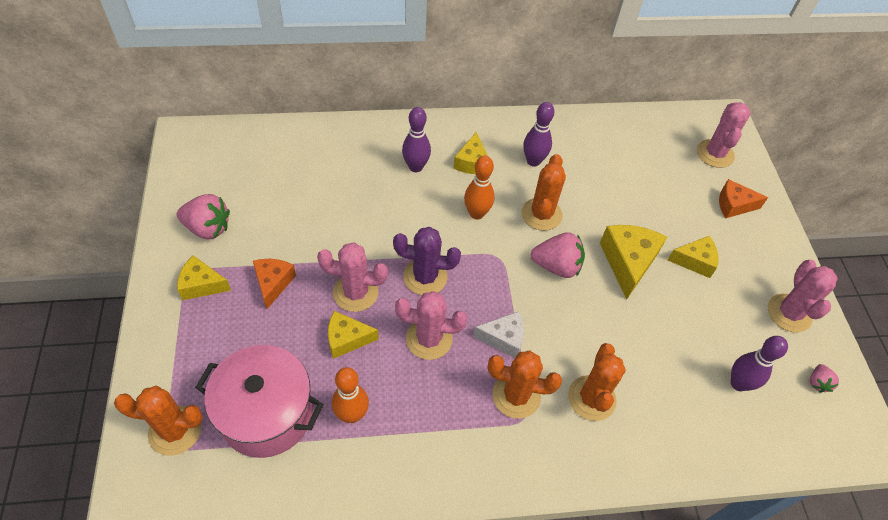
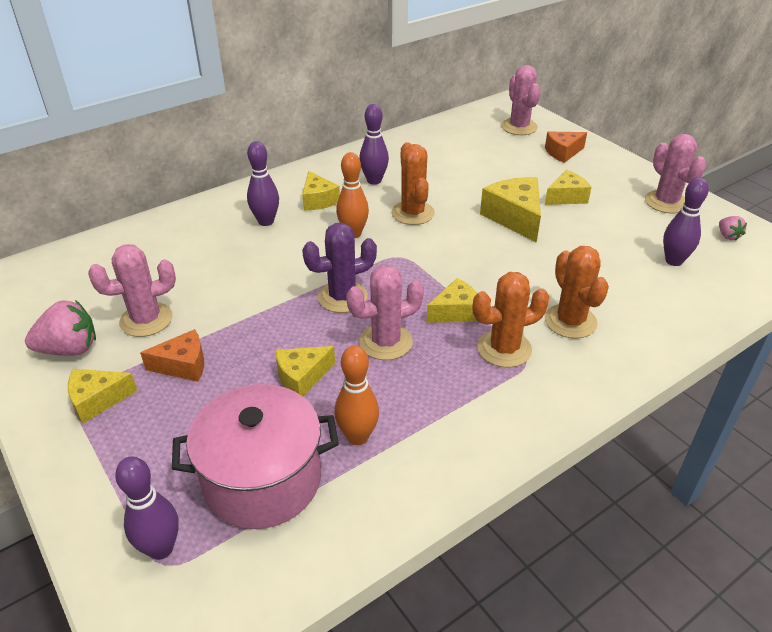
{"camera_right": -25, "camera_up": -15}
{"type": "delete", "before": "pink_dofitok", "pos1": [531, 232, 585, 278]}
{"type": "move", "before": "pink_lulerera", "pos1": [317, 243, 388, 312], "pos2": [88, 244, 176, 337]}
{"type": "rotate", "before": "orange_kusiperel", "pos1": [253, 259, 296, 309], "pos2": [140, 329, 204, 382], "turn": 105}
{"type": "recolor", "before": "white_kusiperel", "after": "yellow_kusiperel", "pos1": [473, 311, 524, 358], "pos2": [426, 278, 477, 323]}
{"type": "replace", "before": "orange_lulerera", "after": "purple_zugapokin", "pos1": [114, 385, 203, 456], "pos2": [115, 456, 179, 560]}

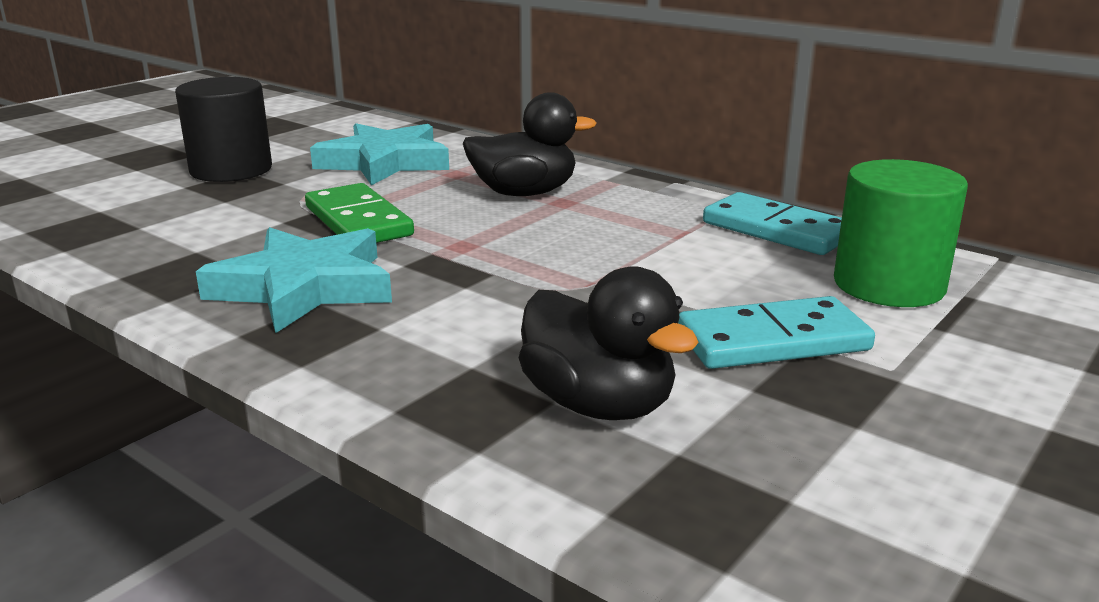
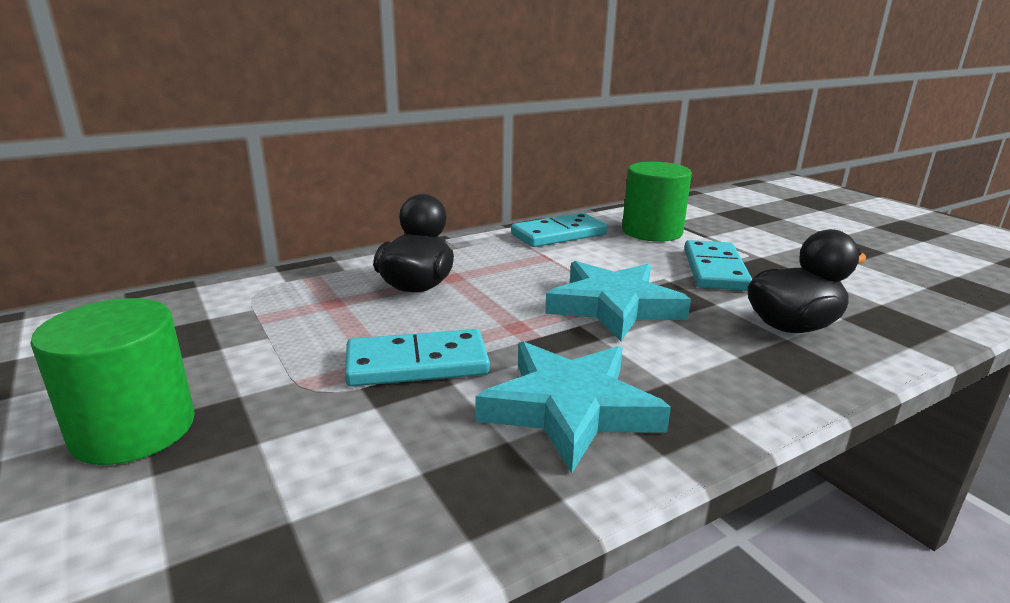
{"camera_right": -70, "camera_up": 0}
{"type": "recolor", "before": "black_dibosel", "after": "green_dibosel", "pos1": [175, 77, 272, 182], "pos2": [30, 298, 195, 465]}
{"type": "move", "before": "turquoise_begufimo", "pos1": [310, 123, 449, 186], "pos2": [545, 261, 691, 341]}
{"type": "recolor", "before": "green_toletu", "after": "turquoise_toletu", "pos1": [305, 183, 414, 243], "pos2": [345, 329, 490, 387]}

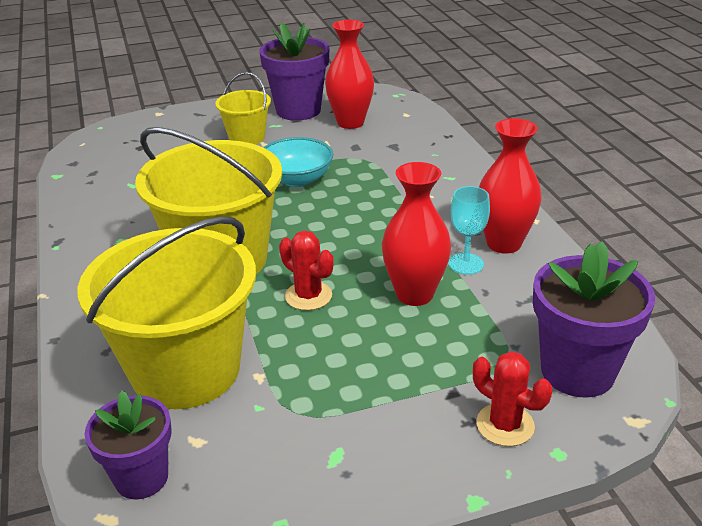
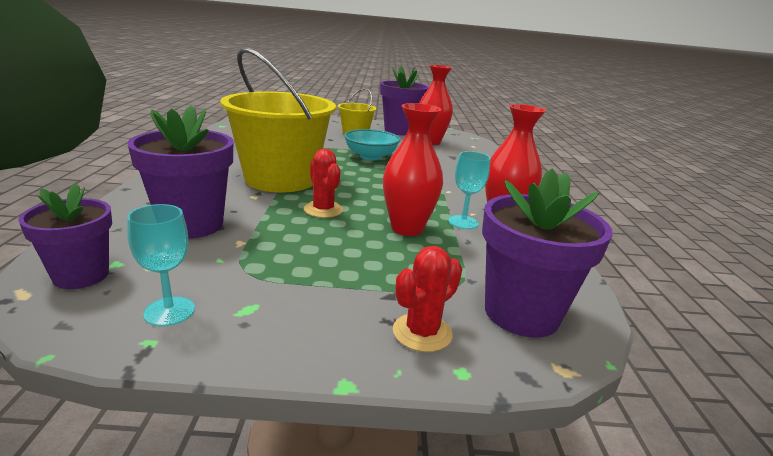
{"camera_right": 15, "camera_up": -10}
{"type": "replace", "before": "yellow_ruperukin", "after": "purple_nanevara", "pos1": [78, 216, 256, 409], "pos2": [127, 105, 233, 239]}
{"type": "rotate", "before": "red_lulerera", "pos1": [473, 351, 552, 446], "pos2": [393, 246, 462, 352], "turn": 75}
{"type": "insert", "after": "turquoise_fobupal", "pos2": [127, 204, 195, 326]}

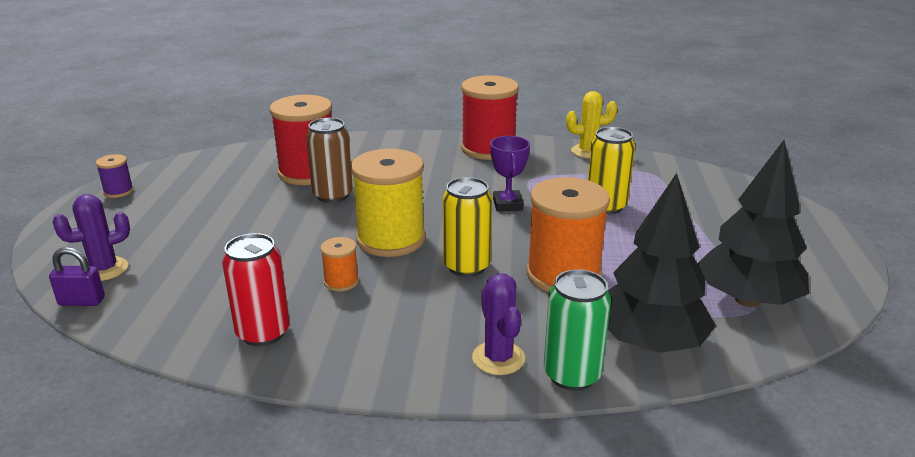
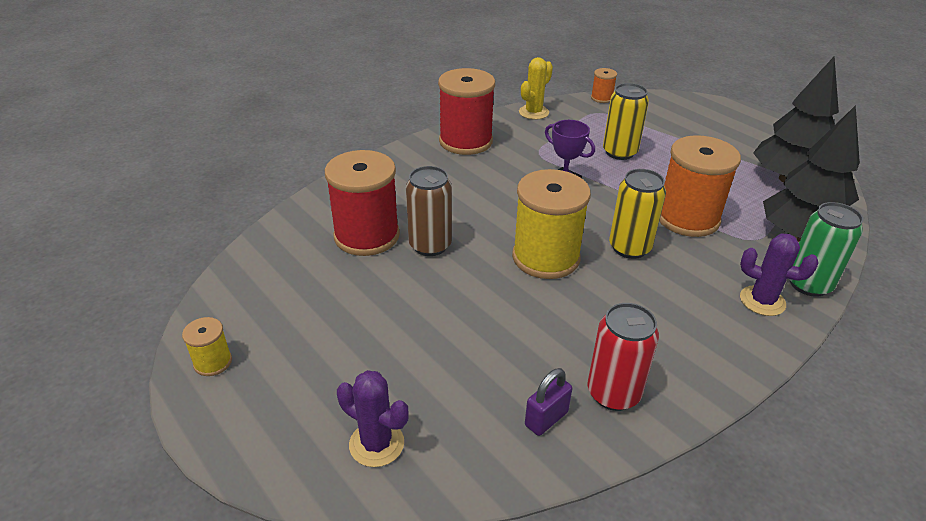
{"camera_right": -45, "camera_up": 10}
{"type": "recolor", "before": "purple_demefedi", "after": "yellow_demefedi", "pos1": [96, 154, 134, 198], "pos2": [182, 317, 232, 376]}
{"type": "rotate", "before": "purple_lulerera", "pos1": [53, 194, 130, 281], "pos2": [337, 370, 409, 467], "turn": -75}
{"type": "move", "before": "orange_demefedi", "pos1": [320, 237, 359, 291], "pos2": [591, 68, 617, 103]}
{"type": "move", "before": "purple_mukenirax", "pos1": [49, 247, 105, 306], "pos2": [525, 368, 572, 436]}

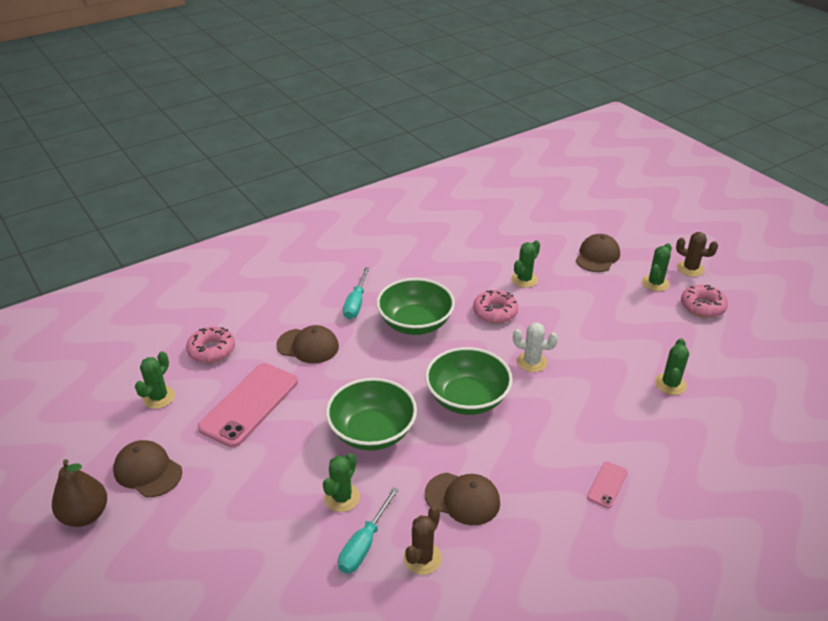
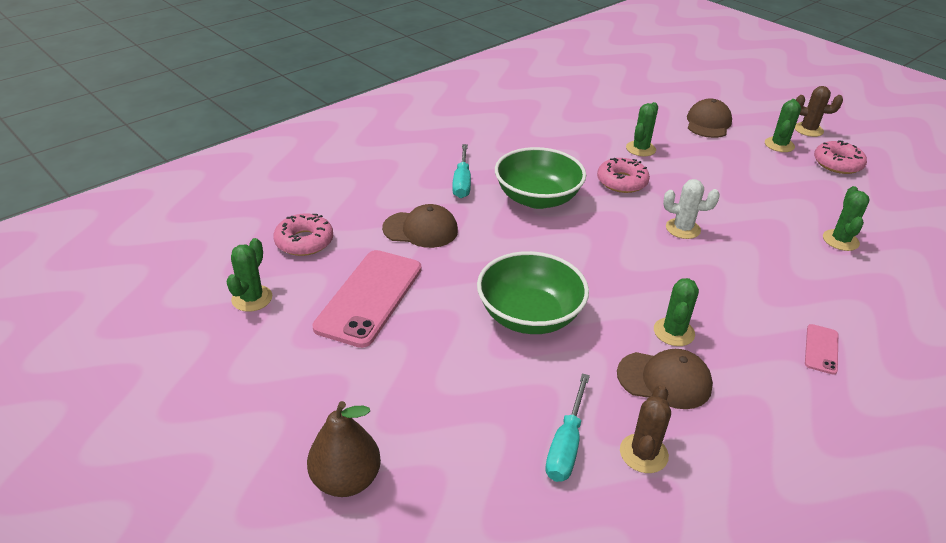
{"camera_right": -10, "camera_up": 0}
{"type": "delete", "before": "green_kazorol", "pos1": [425, 347, 513, 415]}
{"type": "delete", "before": "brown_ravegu", "pos1": [113, 440, 182, 497]}
{"type": "move", "before": "green_lulerera", "pos1": [323, 453, 360, 512], "pos2": [654, 278, 699, 346]}
{"type": "move", "before": "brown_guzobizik", "pos1": [52, 459, 107, 527], "pos2": [307, 401, 381, 497]}

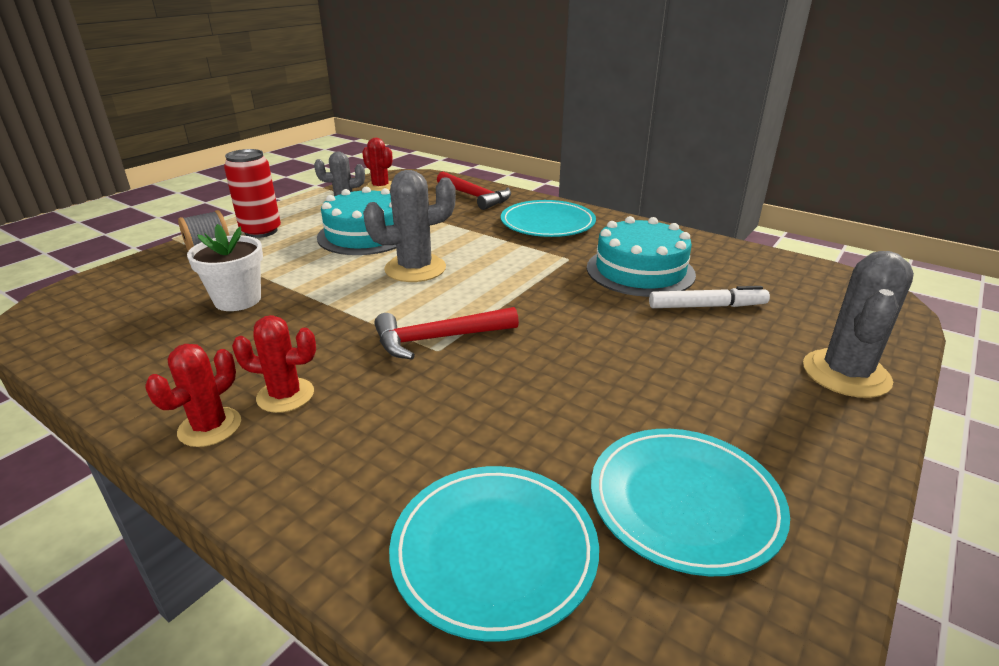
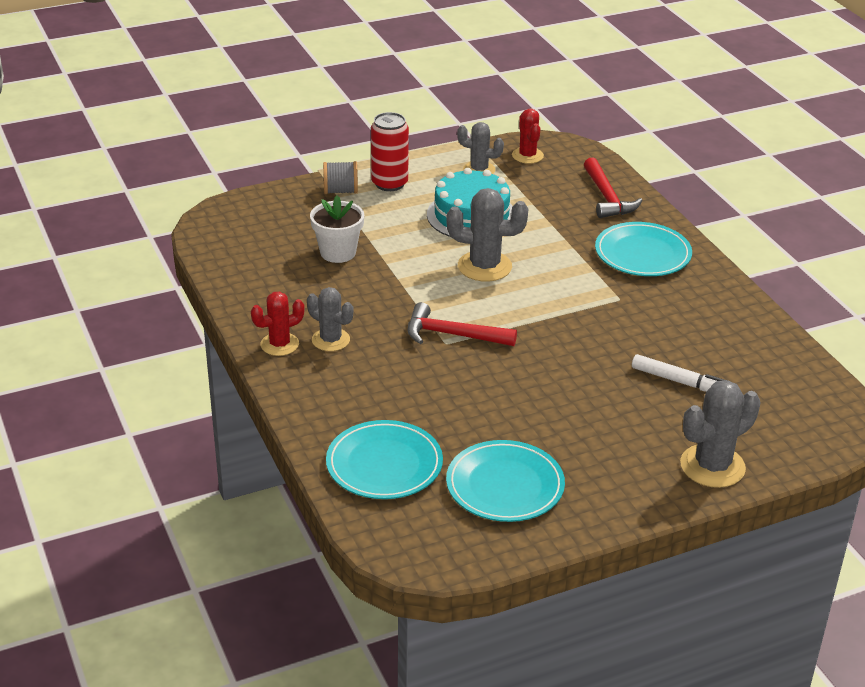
{"camera_right": 30, "camera_up": 5}
{"type": "delete", "before": "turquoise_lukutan", "pos1": [587, 216, 696, 297]}
{"type": "recolor", "before": "red_lulerera", "after": "grey_lulerera", "pos1": [232, 315, 316, 413], "pos2": [307, 287, 353, 351]}

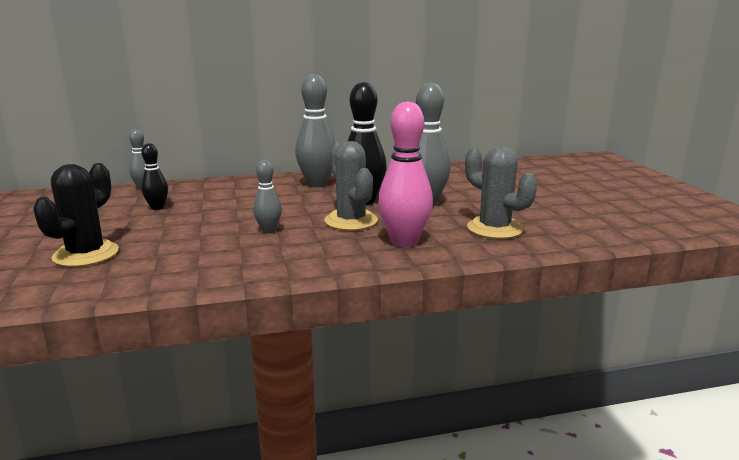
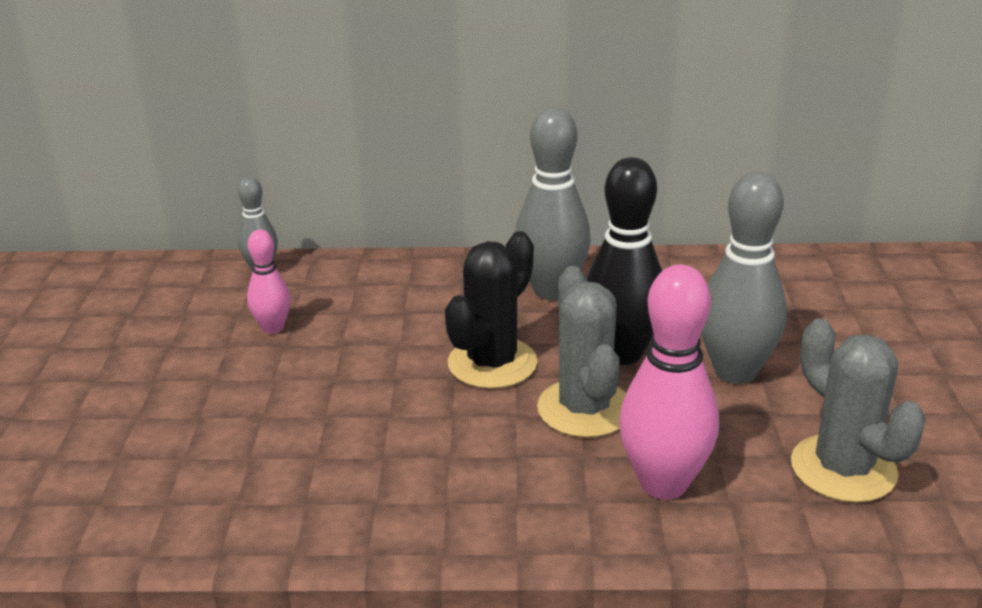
{"camera_right": 15, "camera_up": 10}
{"type": "recolor", "before": "black_zugapokin", "after": "pink_zugapokin", "pos1": [141, 143, 168, 210], "pos2": [247, 229, 291, 334]}
{"type": "delete", "before": "grey_zugapokin", "pos1": [253, 160, 282, 233]}
{"type": "move", "before": "black_lulerera", "pos1": [33, 163, 119, 267], "pos2": [445, 231, 537, 389]}

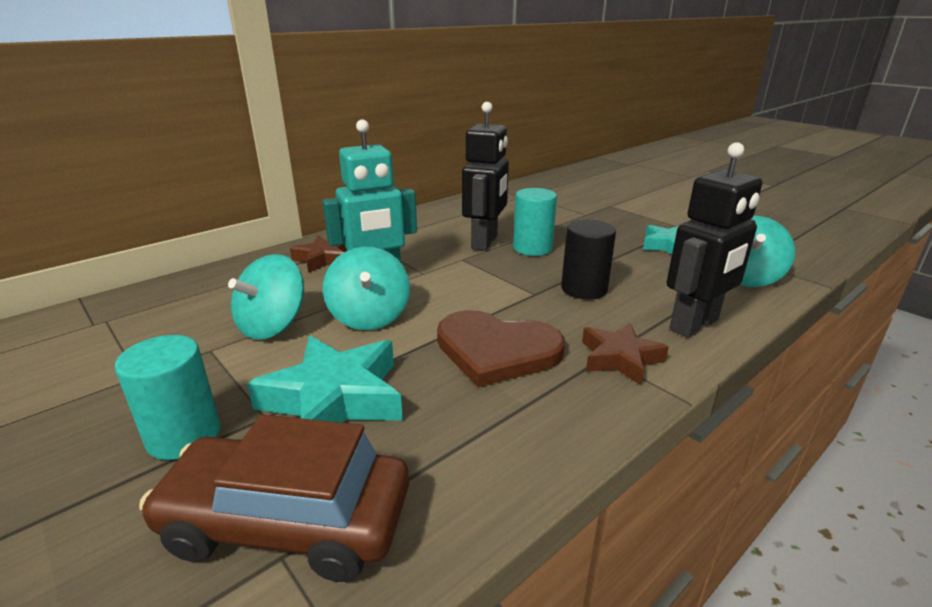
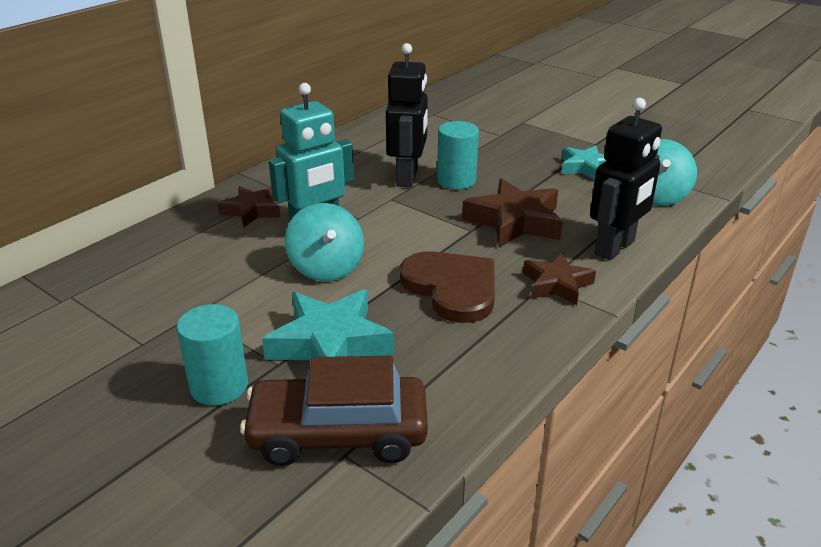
{"camera_right": -10, "camera_up": 5}
{"type": "replace", "before": "black_dibosel", "after": "brown_begufimo", "pos1": [561, 220, 616, 299], "pos2": [462, 178, 563, 247]}
{"type": "delete", "before": "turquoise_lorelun", "pos1": [228, 254, 304, 340]}
{"type": "rotate", "before": "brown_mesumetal", "pos1": [437, 310, 565, 387], "pos2": [400, 251, 495, 323], "turn": -135}

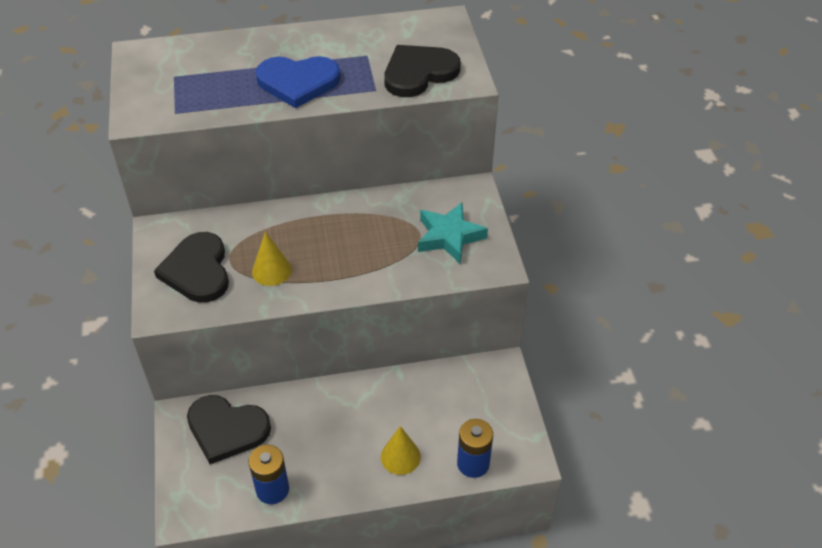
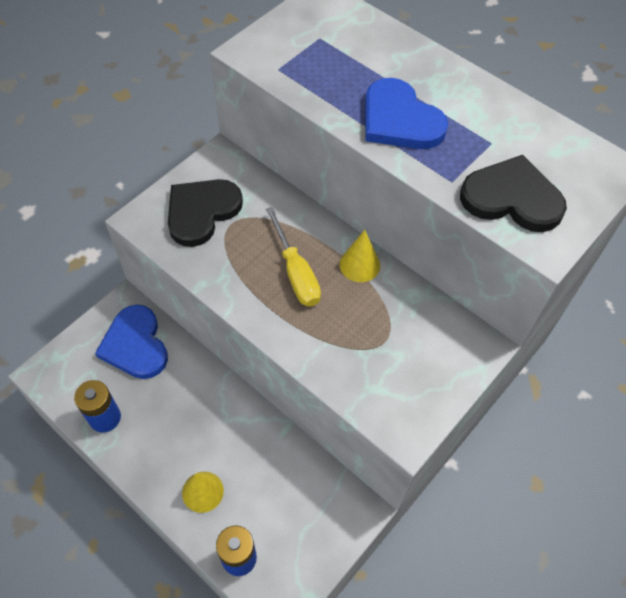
{"camera_right": 50, "camera_up": 10}
{"type": "delete", "before": "turquoise_begufimo", "pos1": [418, 202, 488, 263]}
{"type": "move", "before": "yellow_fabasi", "pos1": [252, 232, 292, 286], "pos2": [340, 230, 380, 282]}
{"type": "recolor", "before": "black_mesumetal", "after": "blue_mesumetal", "pos1": [187, 395, 271, 464], "pos2": [95, 305, 168, 379]}
{"type": "insert", "after": "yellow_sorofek", "pos2": [266, 207, 321, 306]}

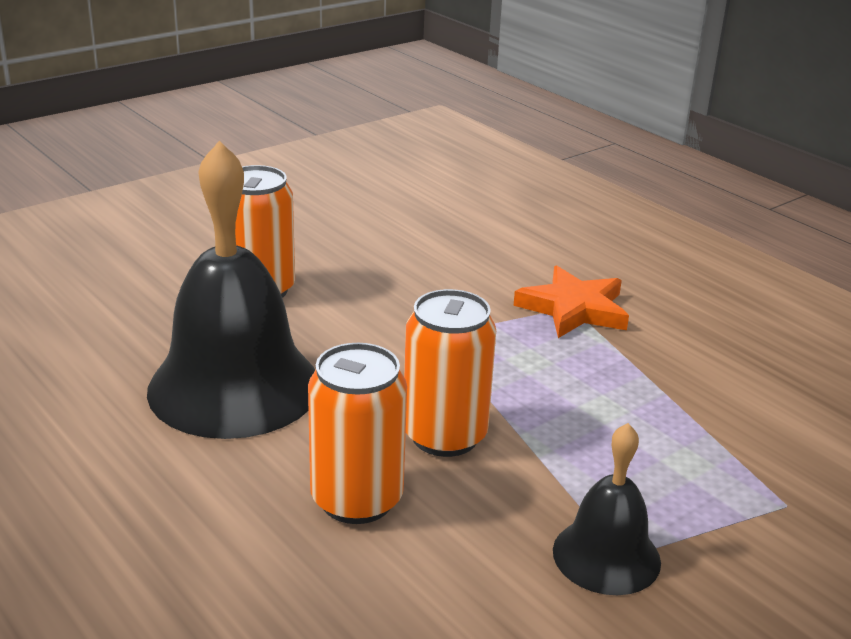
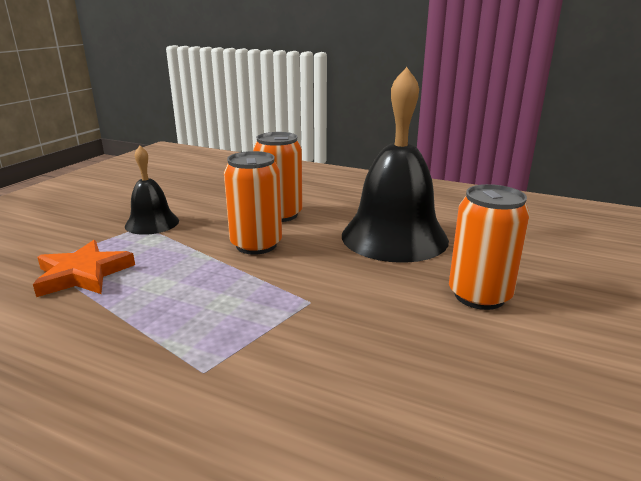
{"camera_right": 155, "camera_up": -5}
{"type": "move", "before": "orange_begufimo", "pos1": [513, 266, 629, 338], "pos2": [33, 240, 135, 297]}

